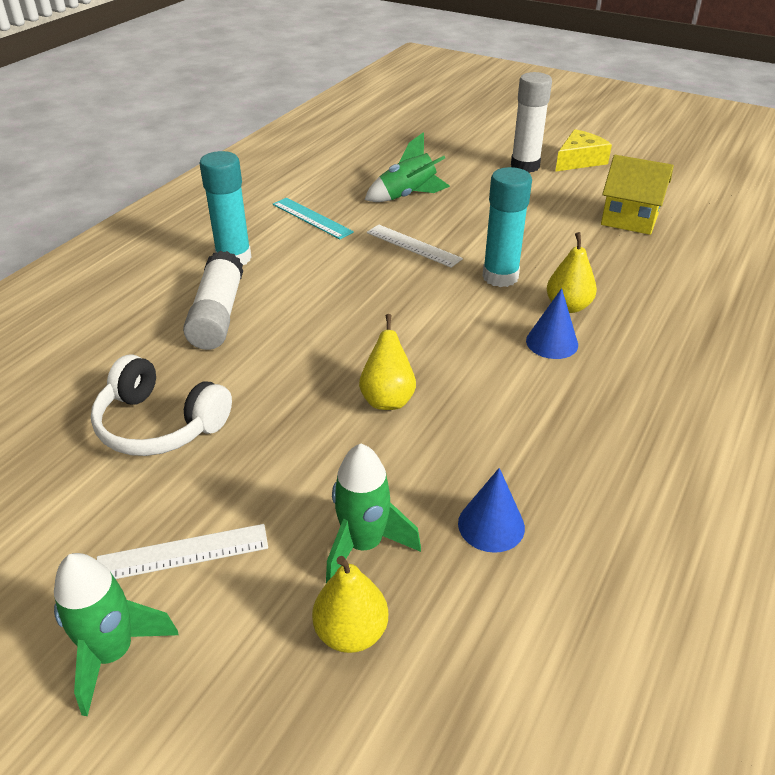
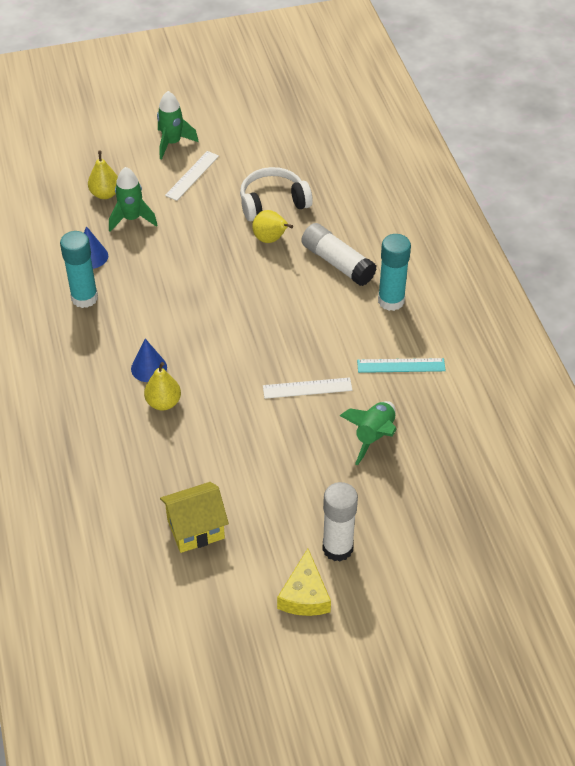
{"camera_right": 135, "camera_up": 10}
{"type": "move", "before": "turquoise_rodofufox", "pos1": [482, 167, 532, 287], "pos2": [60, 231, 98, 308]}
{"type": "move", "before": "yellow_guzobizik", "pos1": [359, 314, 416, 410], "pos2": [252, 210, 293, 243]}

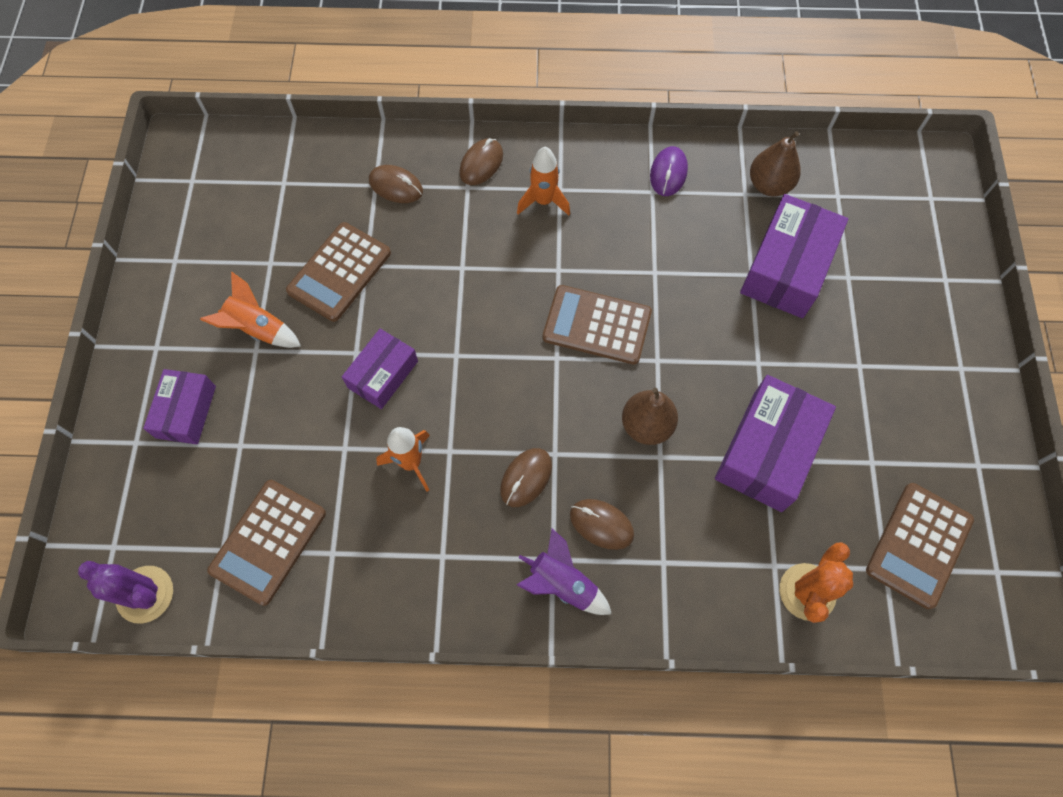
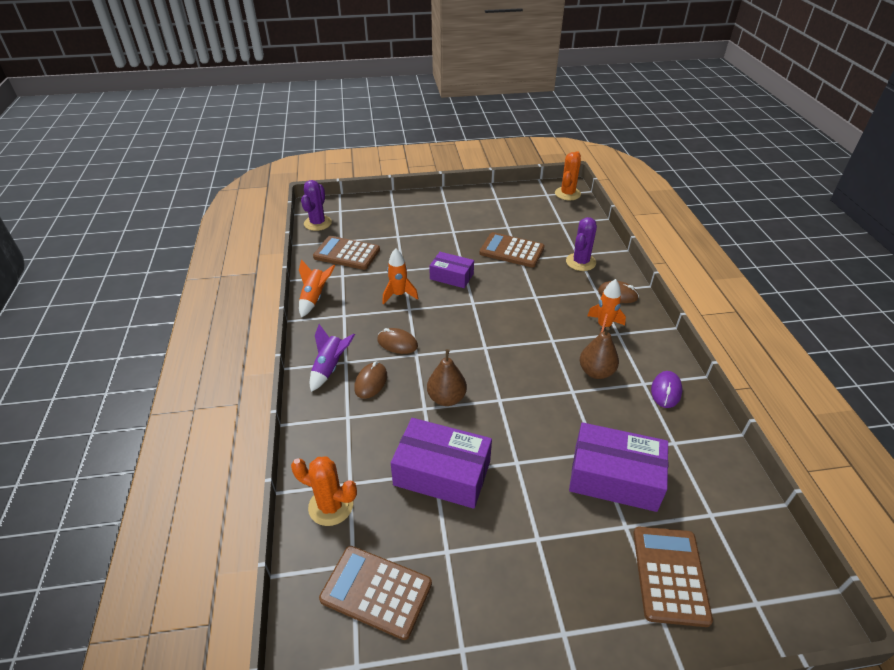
{"camera_right": 80, "camera_up": -25}
{"type": "move", "before": "brown_guzobizik", "pos1": [750, 131, 801, 197], "pos2": [580, 327, 619, 379]}
{"type": "rotate", "before": "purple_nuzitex", "pos1": [650, 146, 688, 196], "pos2": [651, 371, 682, 408], "turn": -75}
{"type": "replace", "before": "brown_nuzitex", "after": "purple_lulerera", "pos1": [369, 165, 423, 203], "pos2": [566, 217, 597, 271]}
{"type": "move", "before": "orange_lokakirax", "pos1": [200, 272, 301, 348], "pos2": [299, 259, 335, 318]}
{"type": "move", "before": "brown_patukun", "pos1": [543, 285, 652, 365], "pos2": [633, 526, 713, 627]}
{"type": "delete", "before": "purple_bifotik", "pos1": [143, 369, 216, 444]}
{"type": "insert", "after": "orange_lulerera", "pos2": [555, 151, 581, 200]}

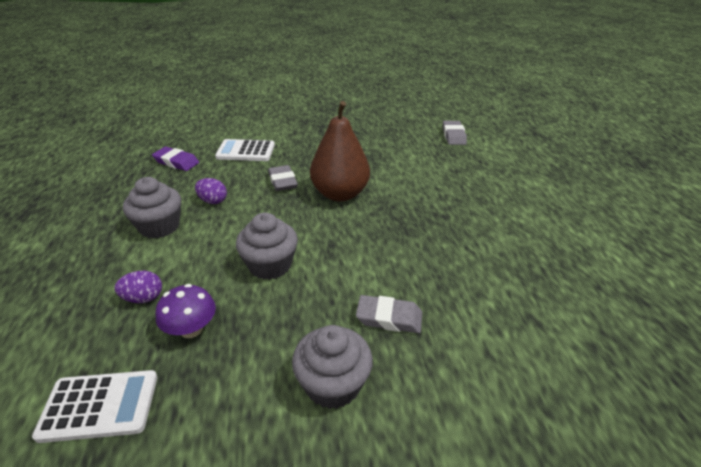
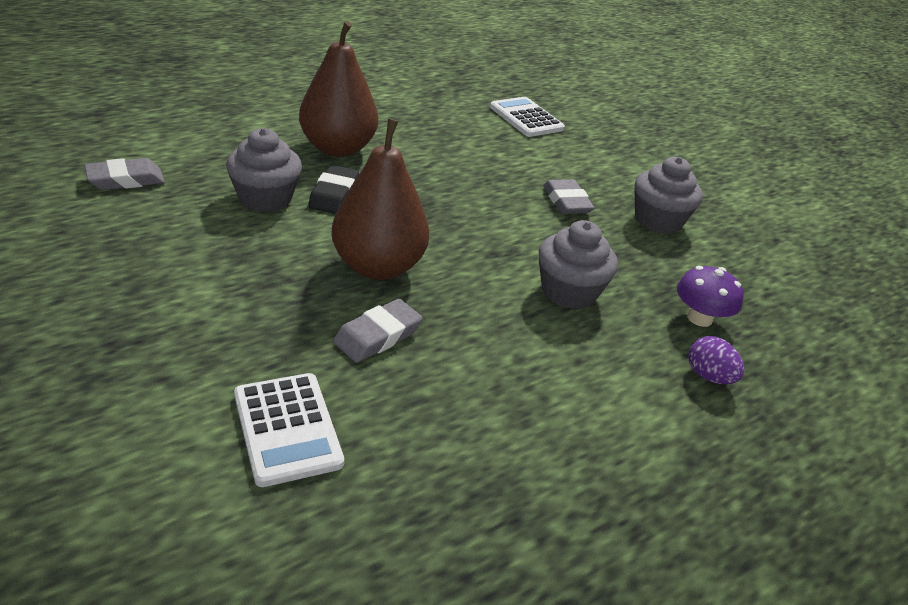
{"camera_right": -120, "camera_up": 0}
{"type": "delete", "before": "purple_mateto", "pos1": [152, 147, 199, 171]}
{"type": "move", "before": "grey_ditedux", "pos1": [123, 177, 181, 238], "pos2": [226, 128, 302, 212]}
{"type": "delete", "before": "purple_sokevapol", "pos1": [195, 178, 227, 204]}
{"type": "move", "before": "white_patukun", "pos1": [32, 370, 157, 443], "pos2": [490, 97, 565, 137]}
{"type": "insert", "after": "brown_guzobizik", "pos2": [299, 21, 378, 157]}
{"type": "insert", "after": "black_mateto", "pos2": [308, 165, 359, 214]}

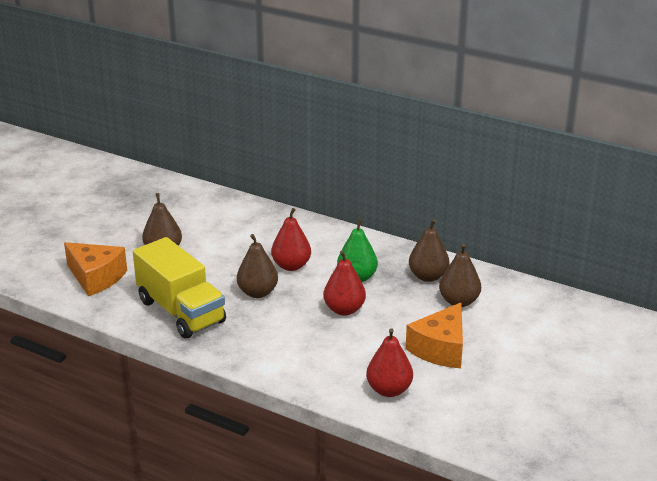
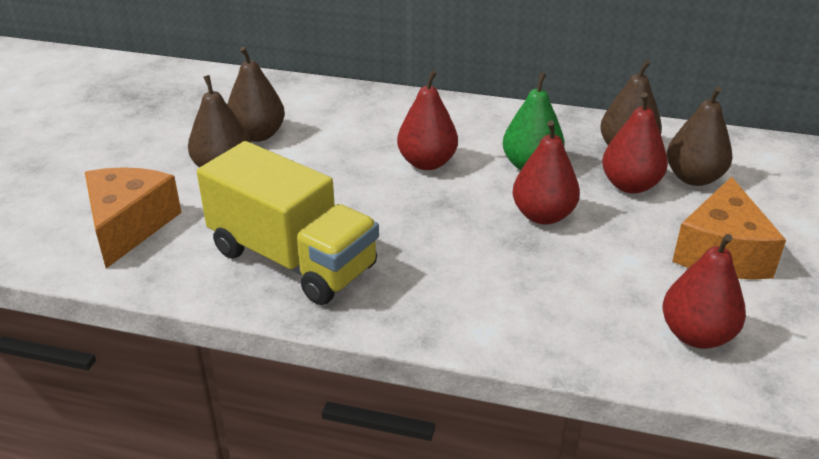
{"camera_right": -15, "camera_up": 5}
{"type": "move", "before": "brown_guzobizik", "pos1": [237, 234, 278, 298], "pos2": [227, 47, 285, 142]}
{"type": "rotate", "before": "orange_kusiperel", "pos1": [64, 242, 127, 296], "pos2": [85, 167, 182, 268], "turn": -105}
{"type": "insert", "after": "red_guzobizik", "pos2": [602, 93, 668, 194]}

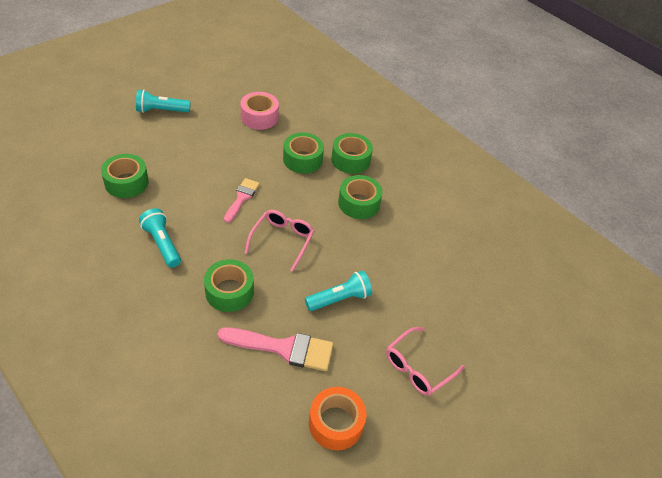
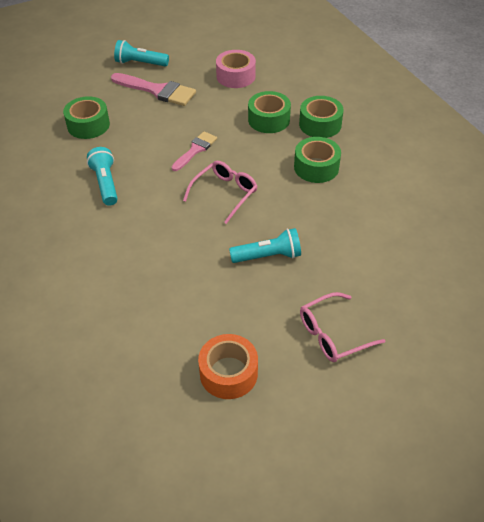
{"camera_right": 20, "camera_up": 0}
{"type": "delete", "before": "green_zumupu", "pos1": [204, 259, 254, 312]}
{"type": "move", "before": "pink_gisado", "pos1": [217, 327, 334, 371], "pos2": [111, 73, 196, 106]}

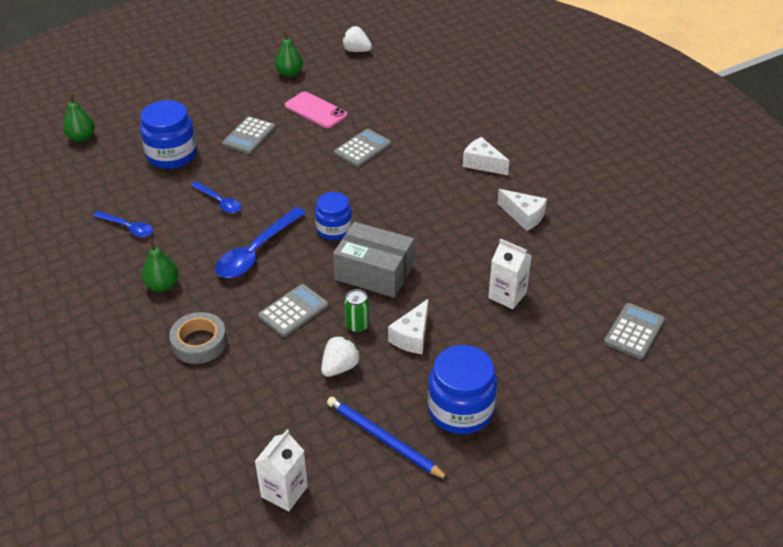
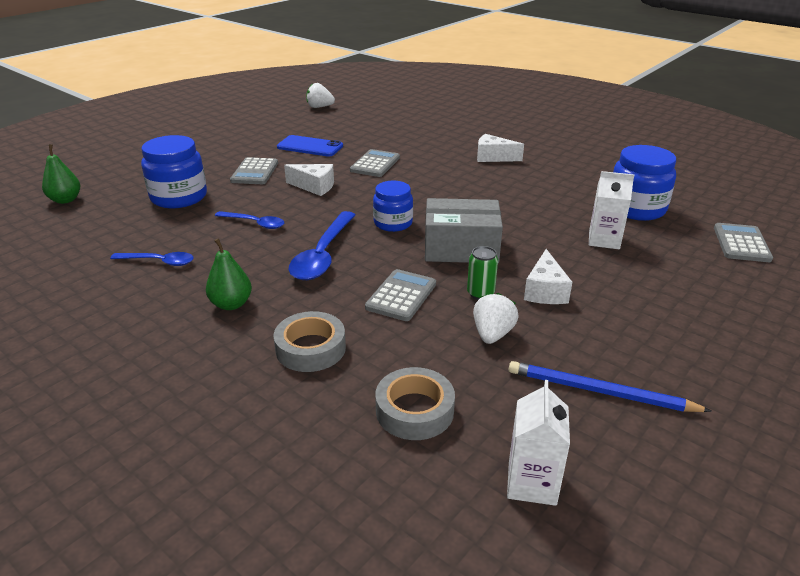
{"camera_right": -20, "camera_up": -10}
{"type": "delete", "before": "green_guzobizik", "pos1": [275, 31, 303, 77]}
{"type": "recolor", "before": "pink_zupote", "after": "blue_zupote", "pos1": [285, 91, 348, 129], "pos2": [277, 135, 343, 157]}
{"type": "move", "before": "white_kusiperel", "pos1": [497, 189, 547, 231], "pos2": [284, 164, 334, 196]}
{"type": "move", "before": "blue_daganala", "pos1": [428, 345, 497, 434], "pos2": [613, 145, 676, 221]}
{"type": "insert", "after": "grey_zumupu", "pos2": [375, 367, 455, 440]}

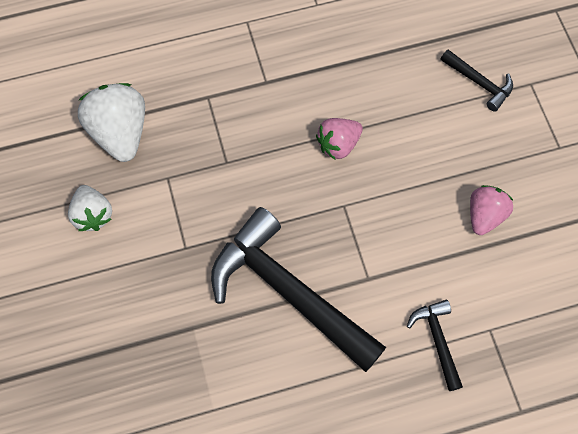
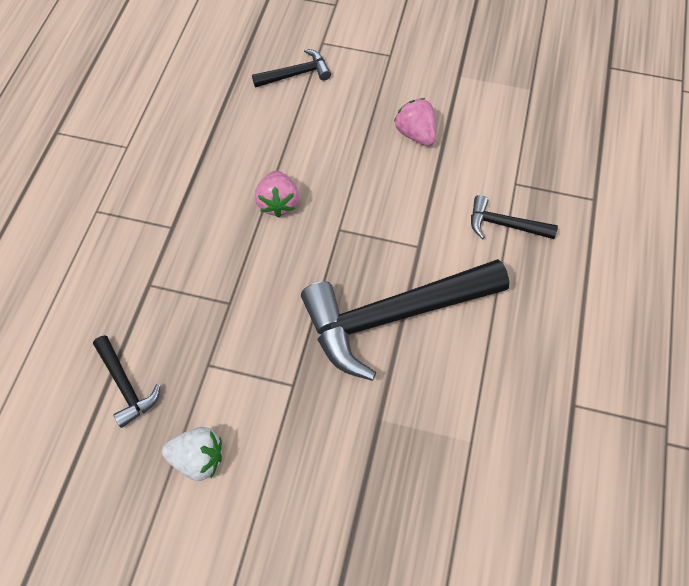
{"camera_right": -60, "camera_up": -5}
{"type": "replace", "before": "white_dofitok", "after": "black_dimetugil", "pos1": [78, 83, 145, 162], "pos2": [93, 335, 161, 428]}

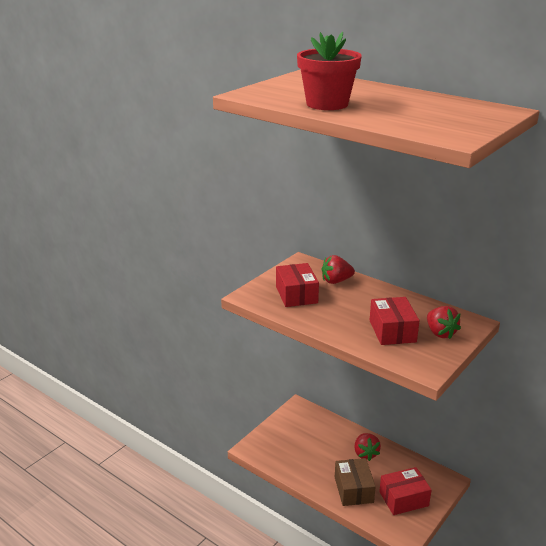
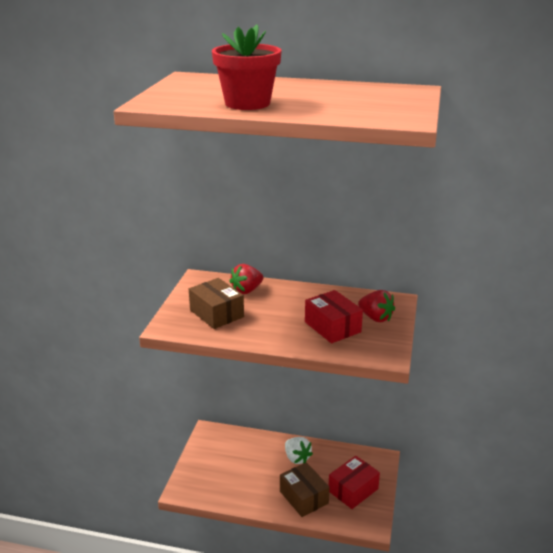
{"camera_right": -25, "camera_up": 0}
{"type": "recolor", "before": "red_bifotik", "after": "brown_bifotik", "pos1": [276, 263, 319, 307], "pos2": [189, 278, 244, 329]}
{"type": "recolor", "before": "red_dofitok", "after": "white_dofitok", "pos1": [354, 433, 381, 461], "pos2": [285, 437, 313, 464]}

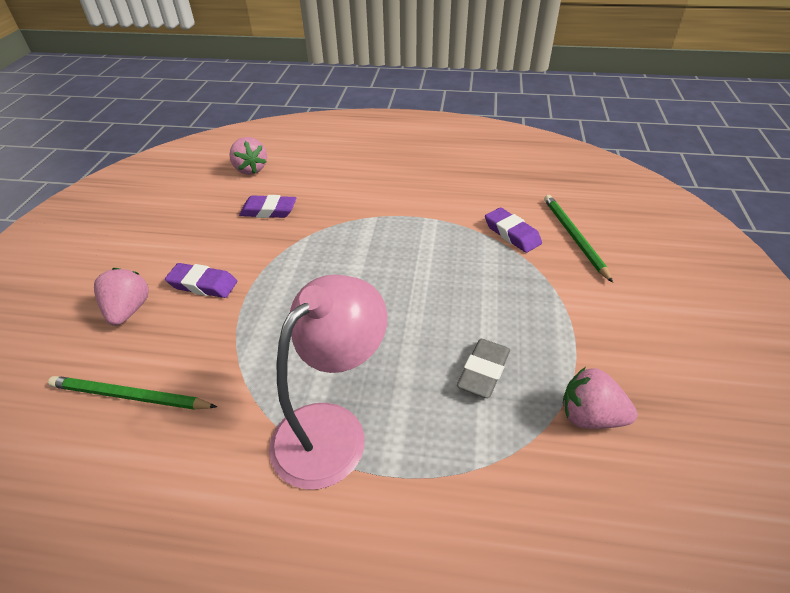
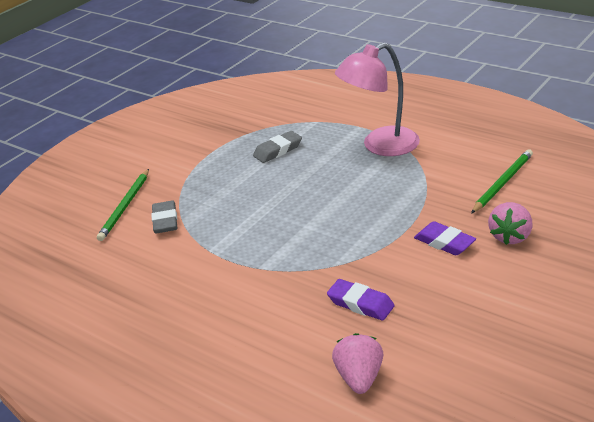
{"camera_right": -150, "camera_up": -10}
{"type": "recolor", "before": "purple_mateto", "after": "grey_mateto", "pos1": [485, 207, 542, 253], "pos2": [151, 201, 177, 233]}
{"type": "delete", "before": "pink_dofitok", "pos1": [563, 367, 637, 429]}
{"type": "rotate", "before": "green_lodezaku", "pos1": [48, 376, 217, 410], "pos2": [471, 149, 533, 214], "turn": -90}

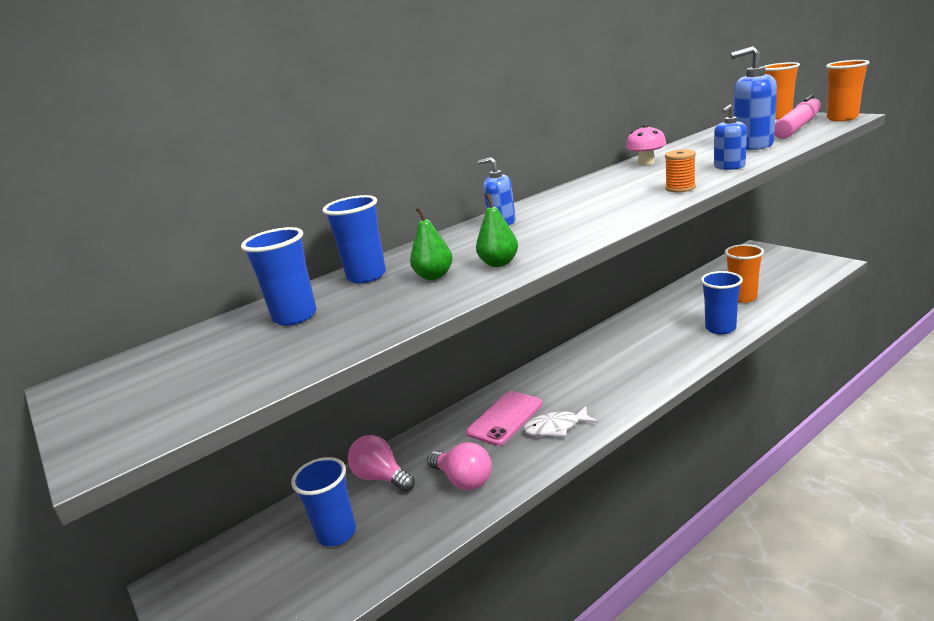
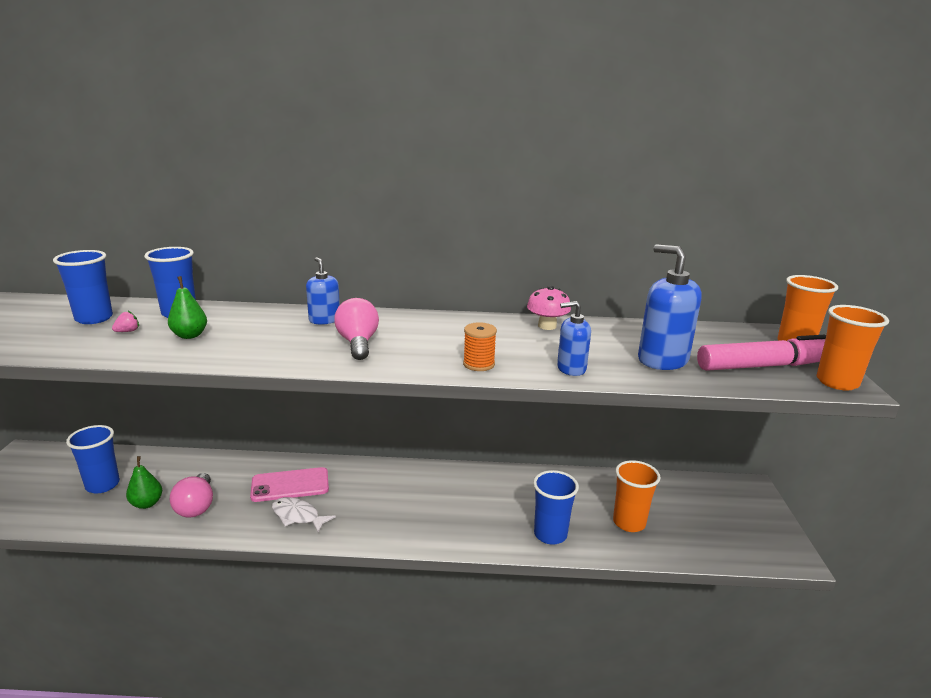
{"camera_right": 35, "camera_up": 0}
{"type": "move", "before": "green_guzobizik", "pos1": [476, 193, 518, 267], "pos2": [126, 456, 162, 509]}
{"type": "move", "before": "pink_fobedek", "pos1": [348, 435, 415, 492], "pos2": [334, 298, 379, 360]}
{"type": "insert", "after": "pink_dofitok", "pos2": [112, 311, 139, 332]}

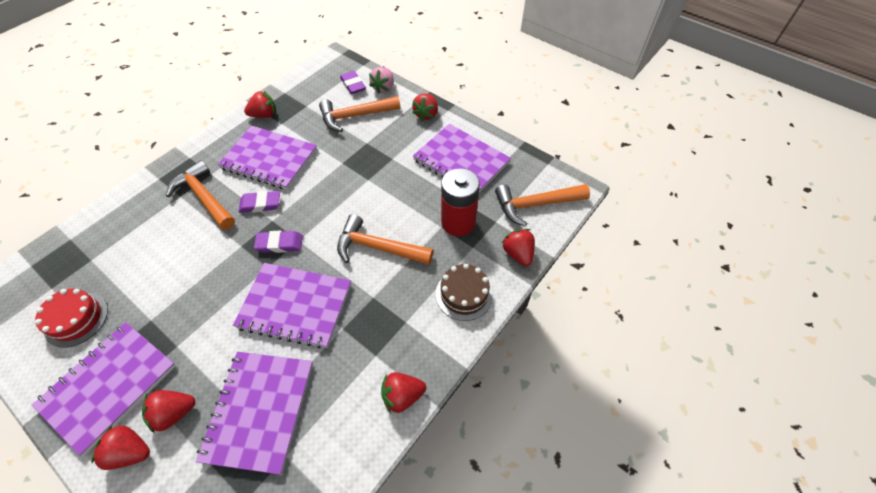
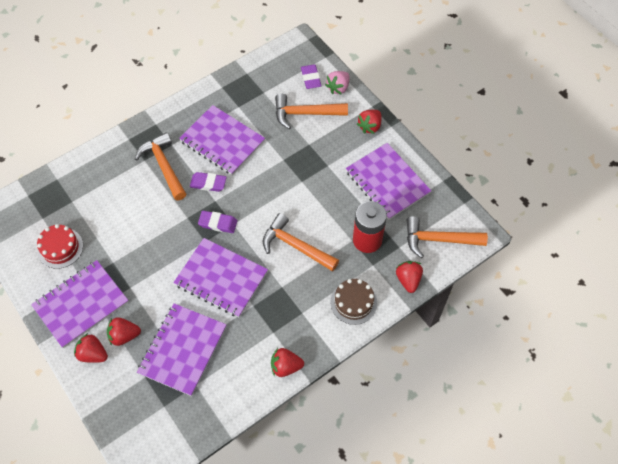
{"camera_right": 15, "camera_up": 5}
{"type": "delete", "before": "red_dofitok", "pos1": [244, 91, 276, 118]}

